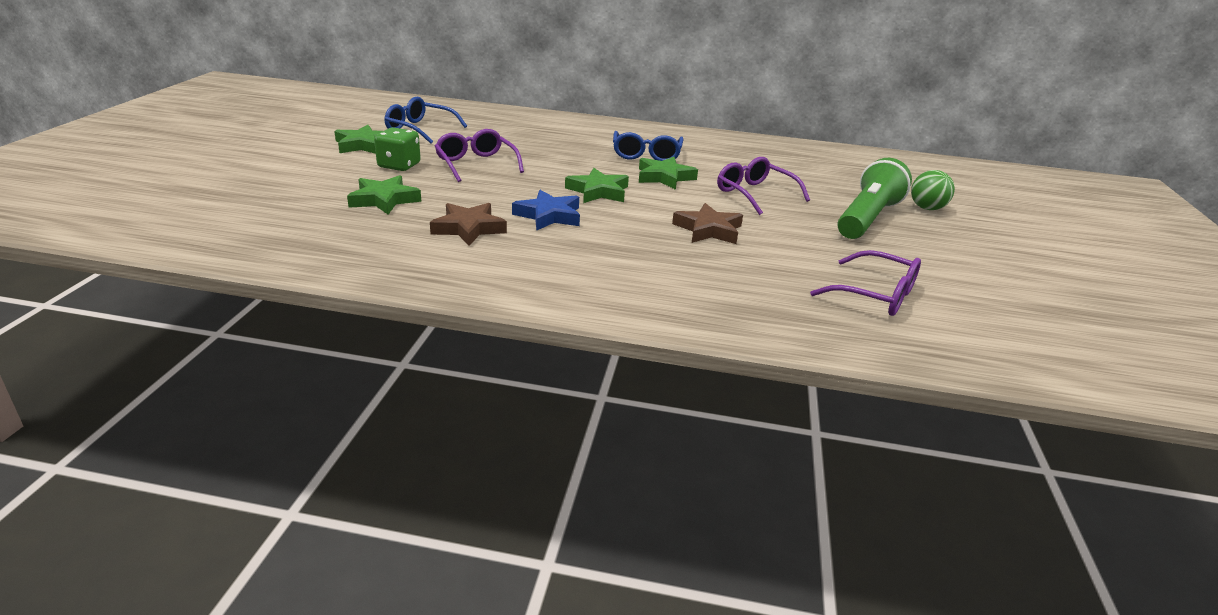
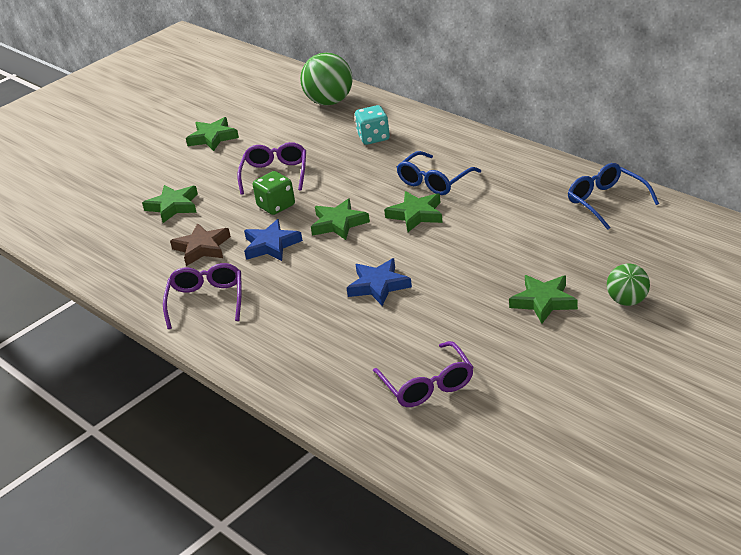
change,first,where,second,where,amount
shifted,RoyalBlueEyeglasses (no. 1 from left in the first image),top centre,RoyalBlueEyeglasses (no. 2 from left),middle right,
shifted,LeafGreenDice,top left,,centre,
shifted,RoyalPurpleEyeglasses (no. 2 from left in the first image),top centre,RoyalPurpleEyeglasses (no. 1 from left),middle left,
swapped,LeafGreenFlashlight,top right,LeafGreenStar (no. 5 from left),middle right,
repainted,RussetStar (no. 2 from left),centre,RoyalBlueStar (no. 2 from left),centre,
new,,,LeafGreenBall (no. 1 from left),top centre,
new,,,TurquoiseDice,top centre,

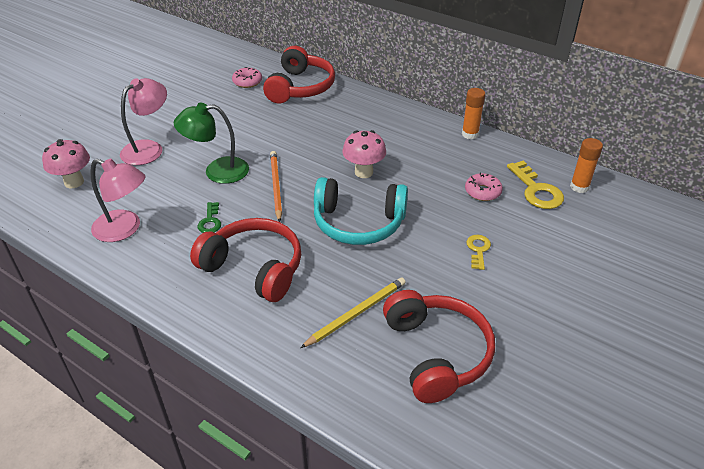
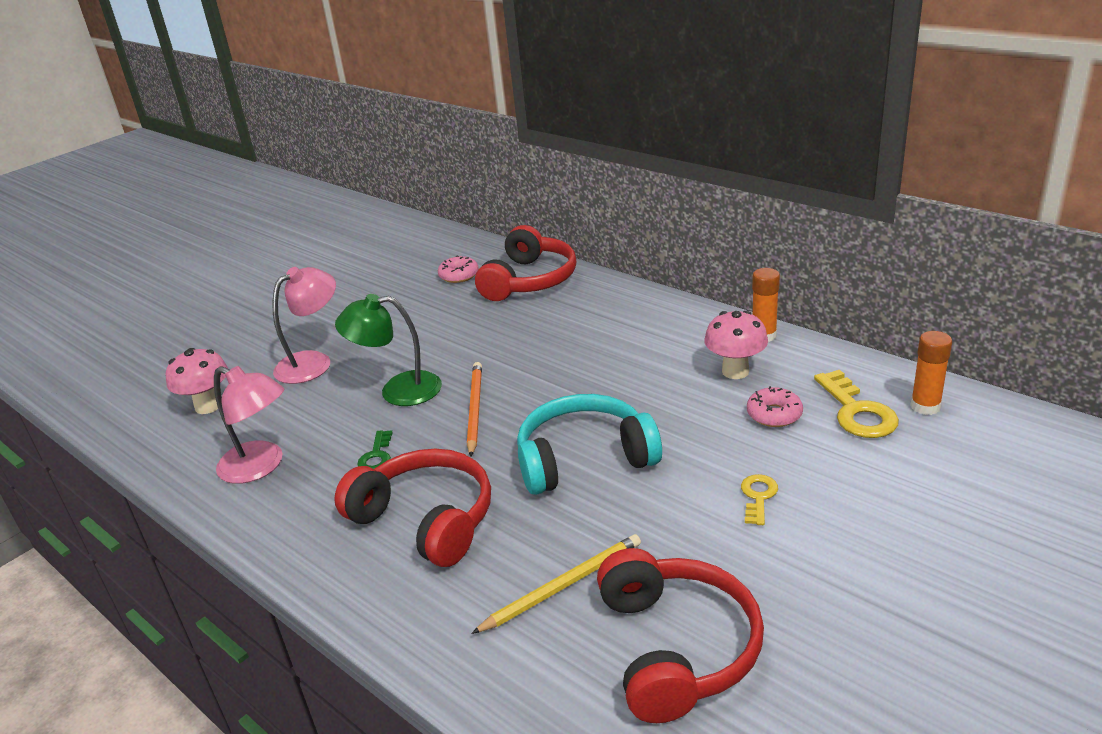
change,first,where,second,where,amount
shifted,RosePinkFungus (no. 2 from left),top centre,,middle right,
rotated,TurquoiseHeadphones,centre,,centre,150 degrees clockwise

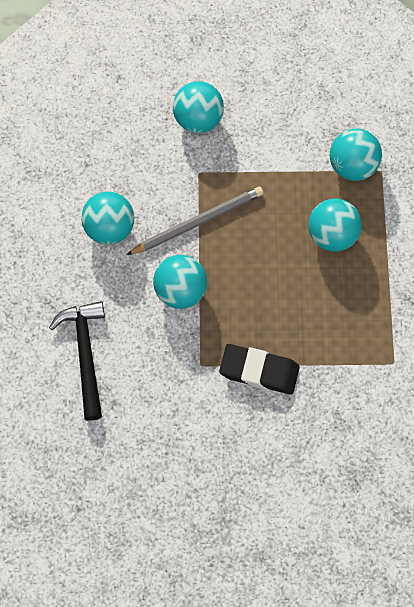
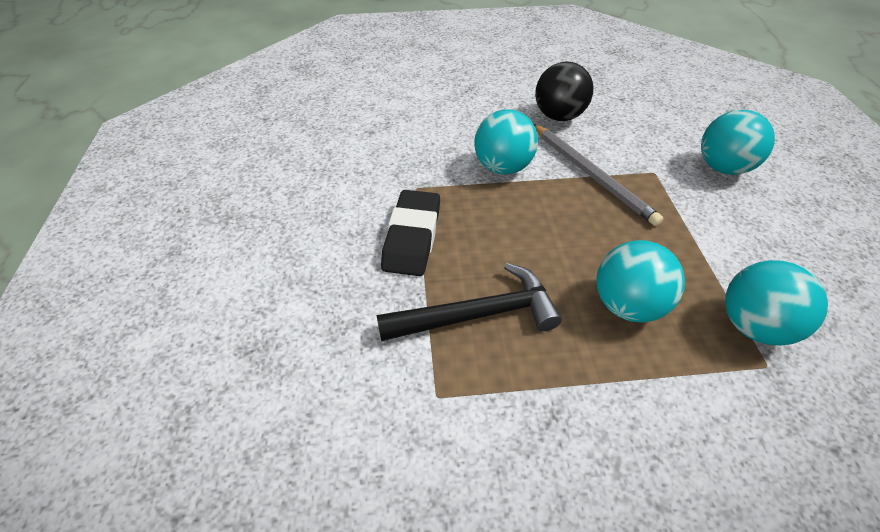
change,first,where,second,where,amount
repainted,TurquoiseBall (no. 1 from left),middle left,JetBlackBall,top centre,
shifted,JetBlackClawHammer,middle left,,centre,

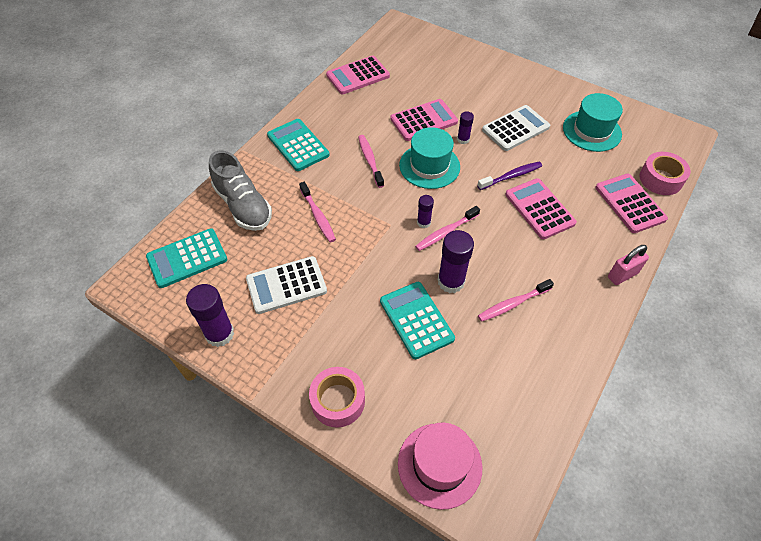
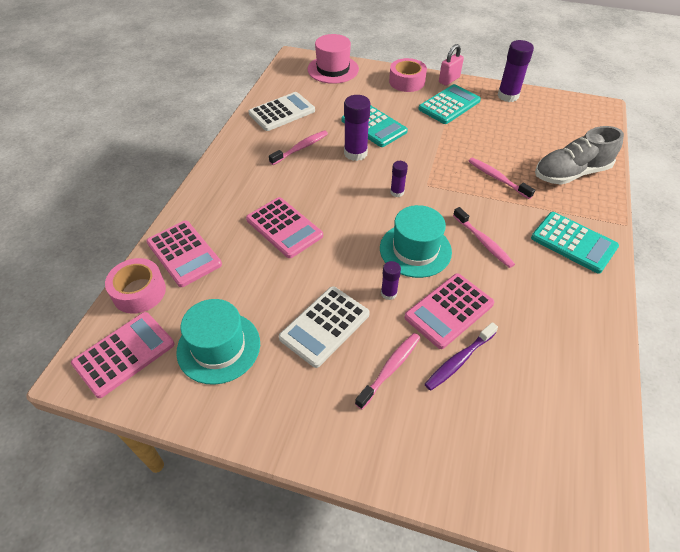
change,first,where,second,where,amount
shifted,RosePinkPocketCalculator (no. 1 from left),top centre,,middle left,
rotated,GrayShoe,middle left,,top right,60 degrees counterclockwise
shifted,RoyalPurpleToothbrush,top right,,middle right,
shifted,RosePinkToothbrush (no. 3 from left in the first image),centre,RosePinkToothbrush (no. 2 from left),bottom centre,
shifted,TurquoisePocketCalculator (no. 1 from left in the first image),middle left,TurquoisePocketCalculator (no. 2 from left),top centre,
shifted,RosePinkSmallLock,middle right,,top centre,
shifted,SnowWhitePocketCalculator (no. 1 from left),centre,,top centre,

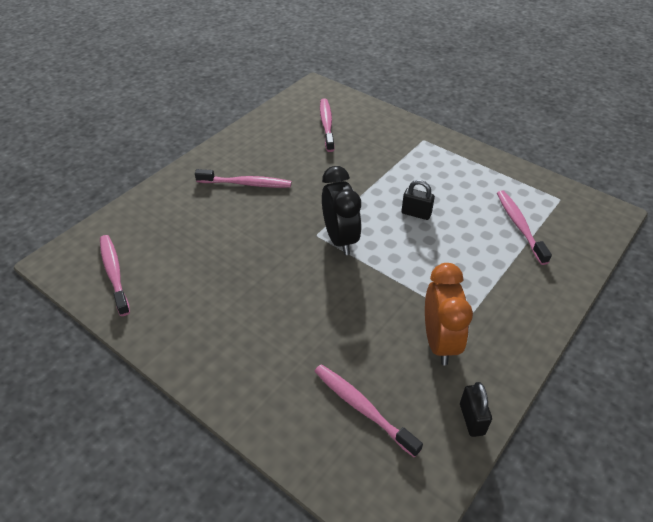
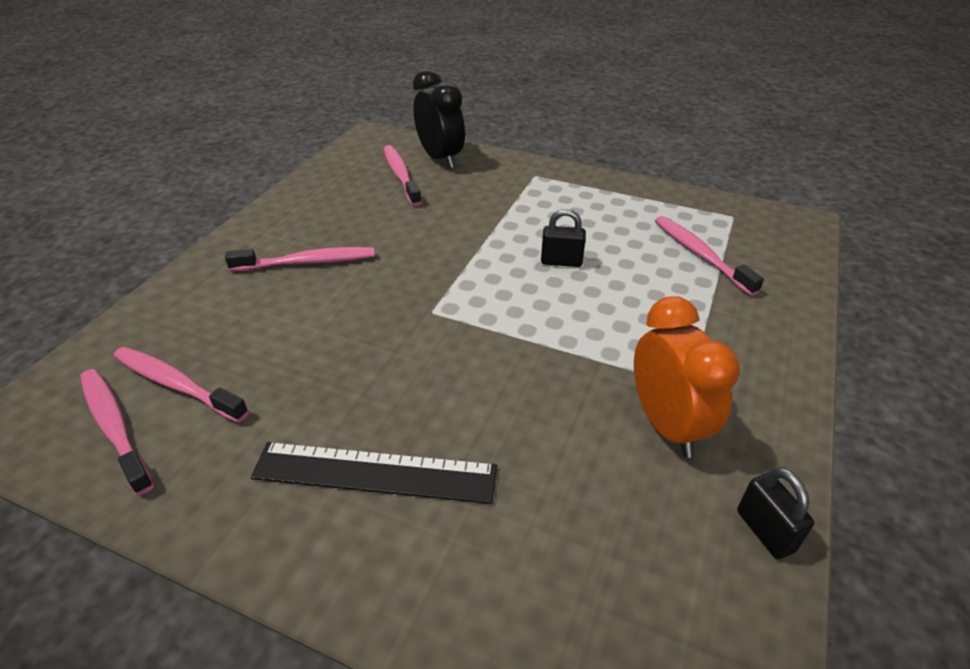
change,first,where,second,where,amount
shifted,JetBlackClock,centre,,top centre,
shifted,RosePinkToothbrush (no. 4 from left in the first image),bottom centre,RosePinkToothbrush (no. 2 from left),middle left,
new,,,JetBlackStraightedge,bottom centre,

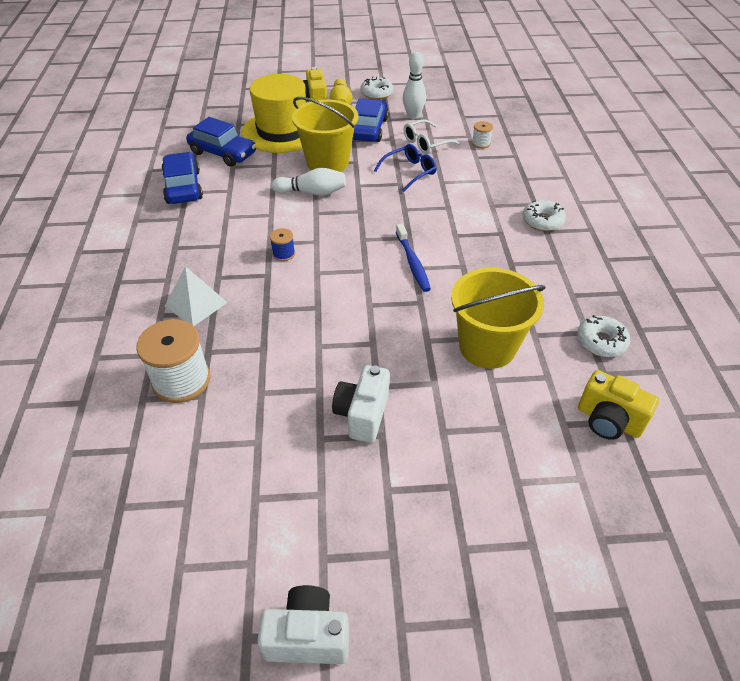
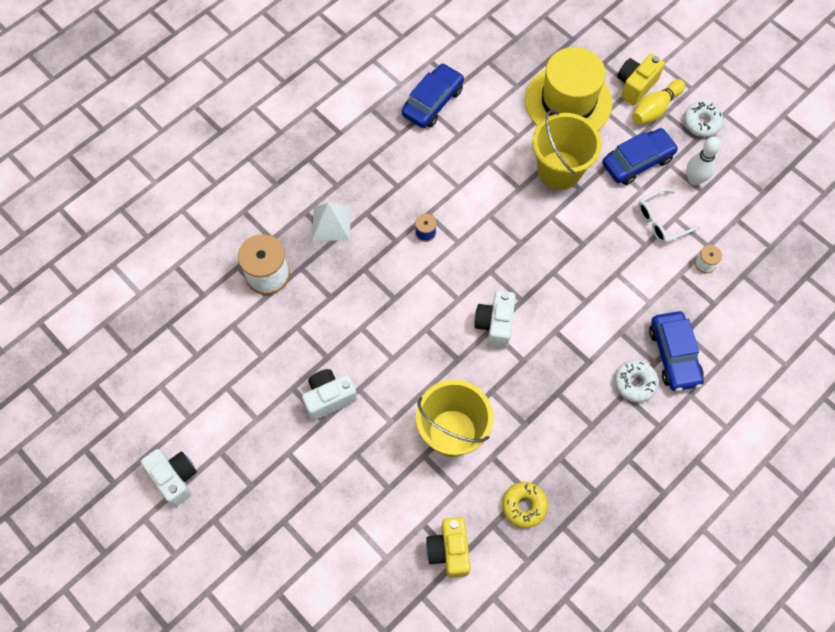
change,first,where,second,where,amount
shifted,RoyalBlueCar (no. 2 from left in the first image),top left,RoyalBlueCar (no. 3 from left),middle right,
rotated,SnowWhiteEyeglasses,top centre,,middle right,45 degrees counterclockwise
gone,RoyalBlueEyeglasses,top centre,,,
gone,SnowWhiteTenpin (no. 1 from left),top centre,,,
swapped,RoyalBlueToothbrush,centre,SnowWhiteCamera (no. 3 from left),centre,
repainted,SnowWhiteGlazedDonut (no. 3 from left),middle right,YellowGlazedDonut,bottom centre,

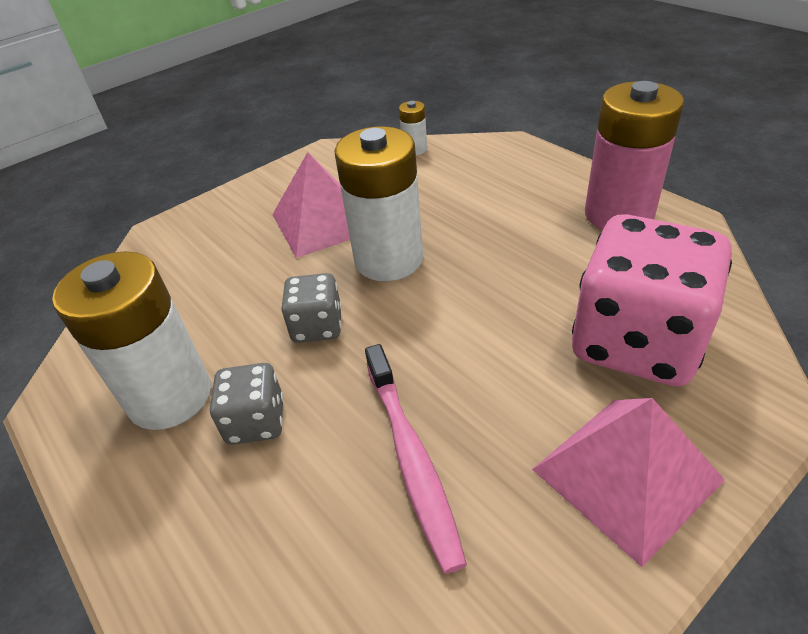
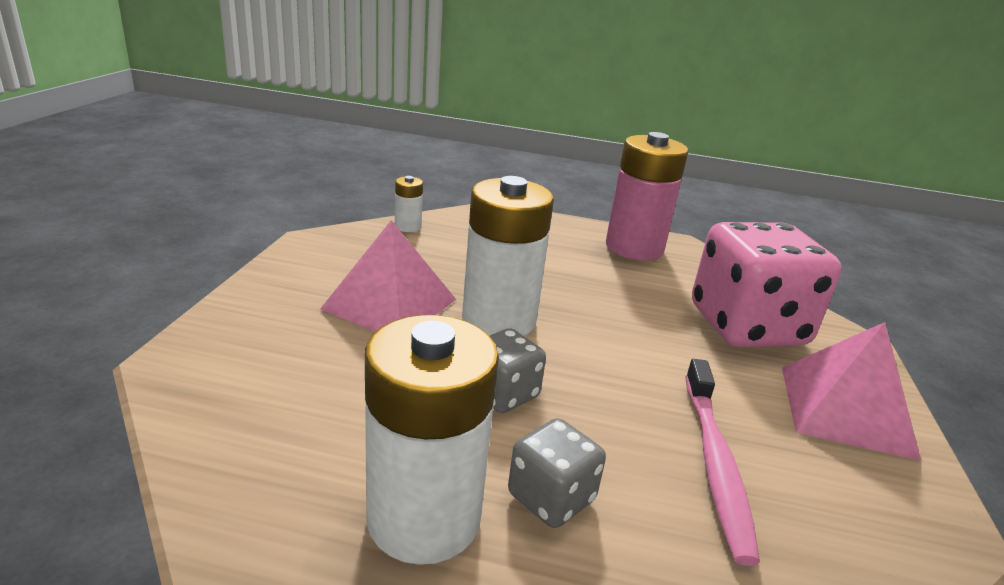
change,first,where,second,where,amount
rotated,RosePinkToothbrush,bottom centre,,bottom right,60 degrees clockwise

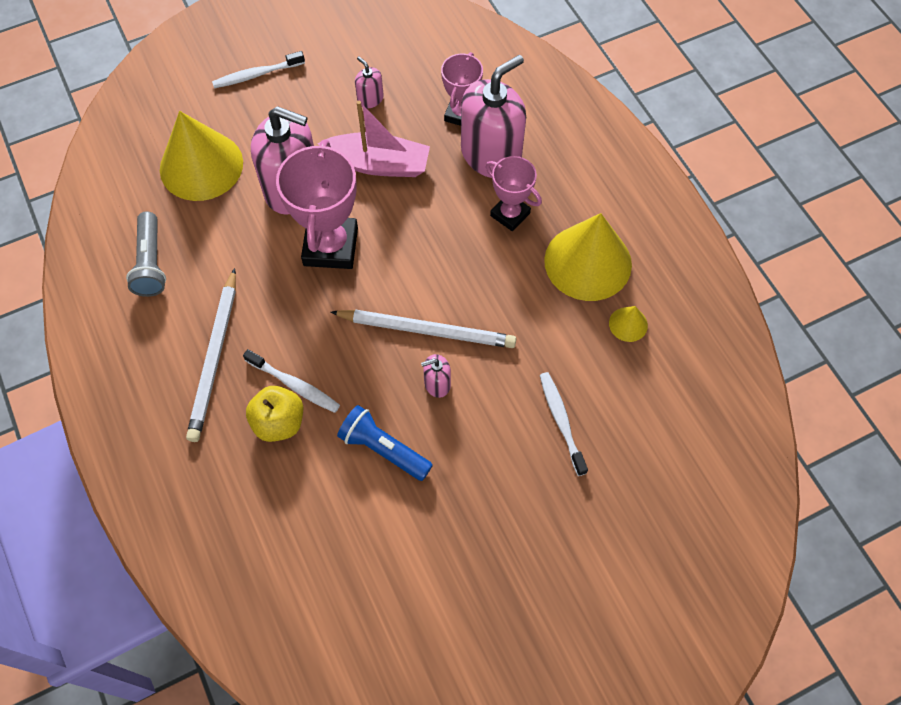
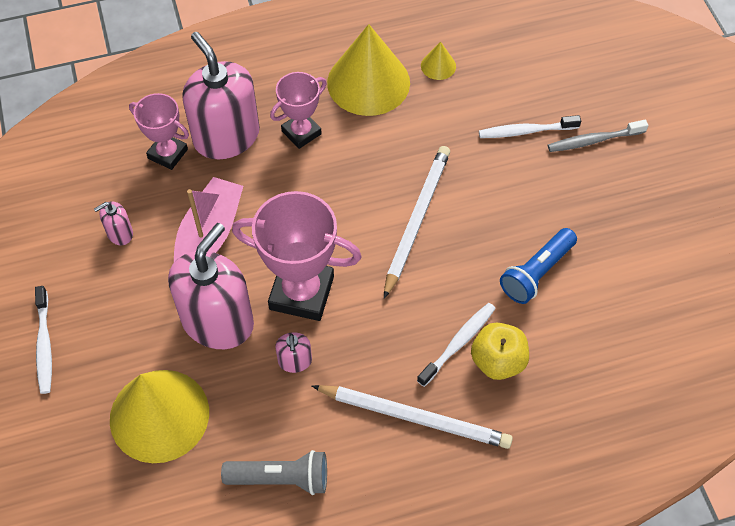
change,first,where,second,where,amount
shifted,RosePinkPumpBottle (no. 3 from left in the first image),centre,RosePinkPumpBottle (no. 4 from left),bottom centre,
new,,,GrayToothbrush,top right,

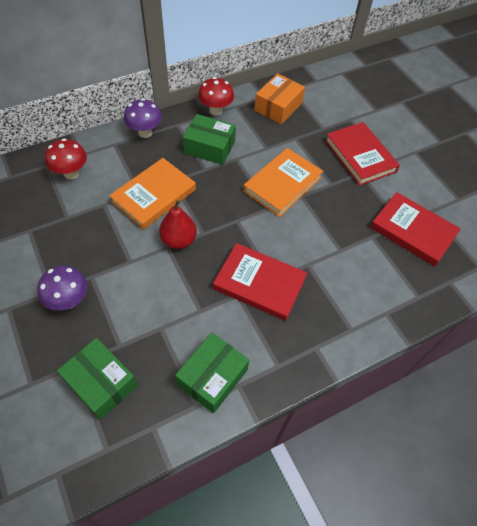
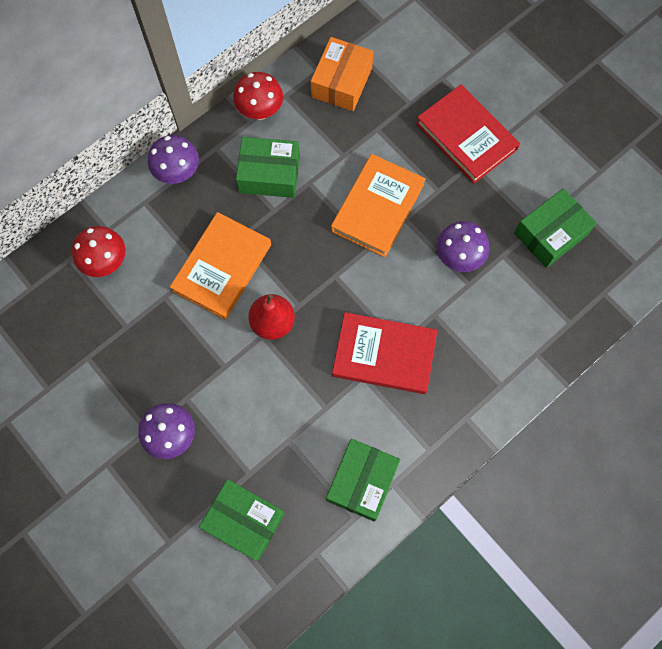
change,first,where,second,where,amount
swapped,ScarletHardcover (no. 3 from left),middle right,LeafGreenParcel (no. 4 from left),middle right,
new,,,RoyalPurpleFungus (no. 3 from left),middle right,

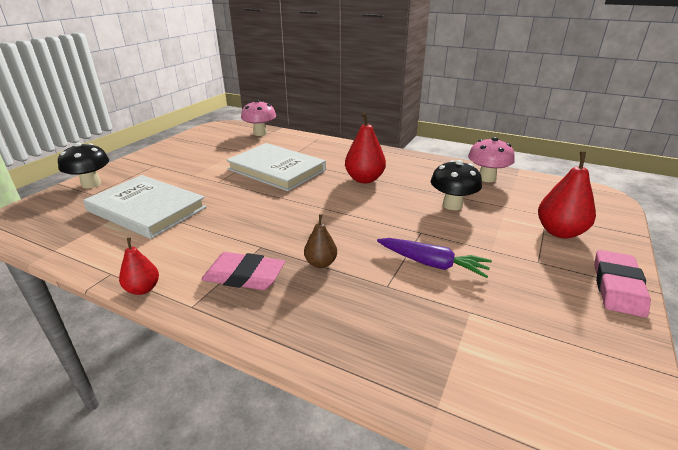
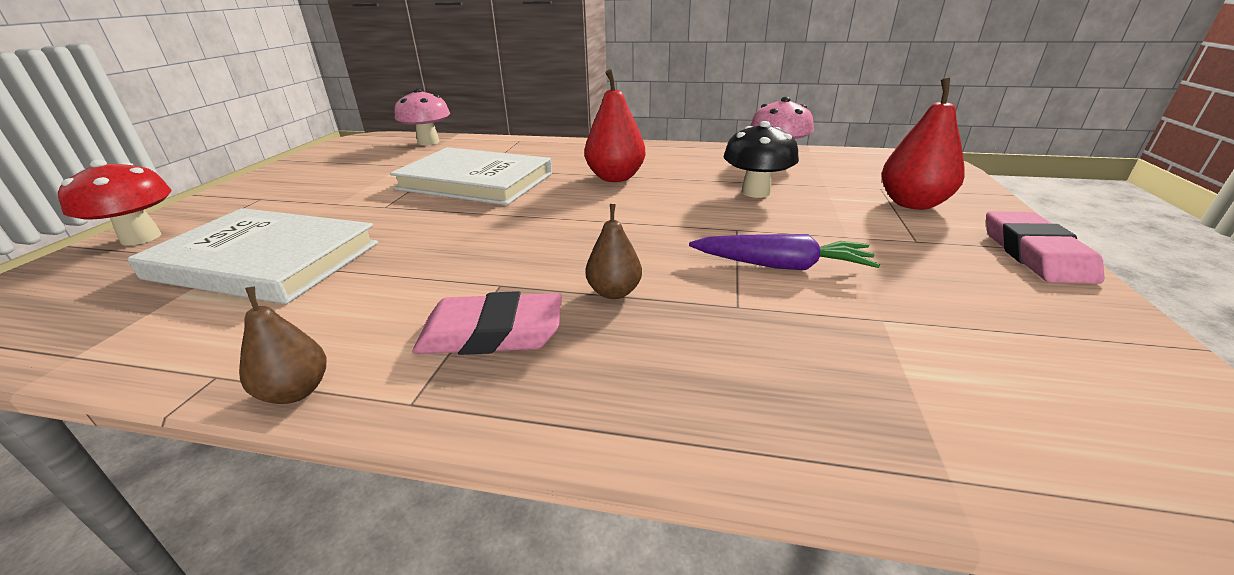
change,first,where,second,where,amount
repainted,JetBlackFungus (no. 1 from left),middle left,ScarletFungus,middle left,
repainted,ScarletPear (no. 1 from left),middle left,RussetPear (no. 1 from left),middle left,

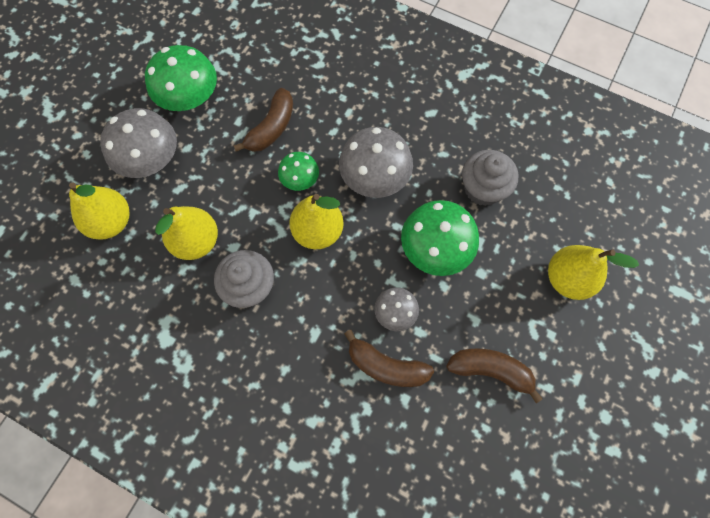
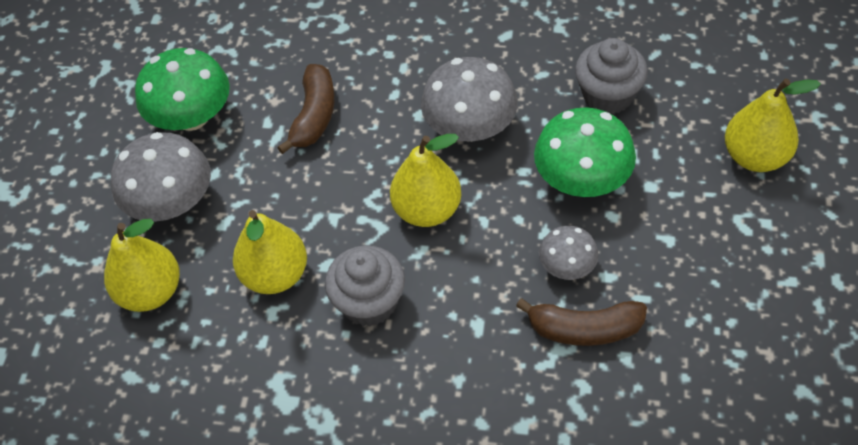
change,first,where,second,where,amount
gone,LeafGreenFungus (no. 2 from left),top centre,,,
gone,RussetBananaFruit (no. 3 from left),bottom right,,,

